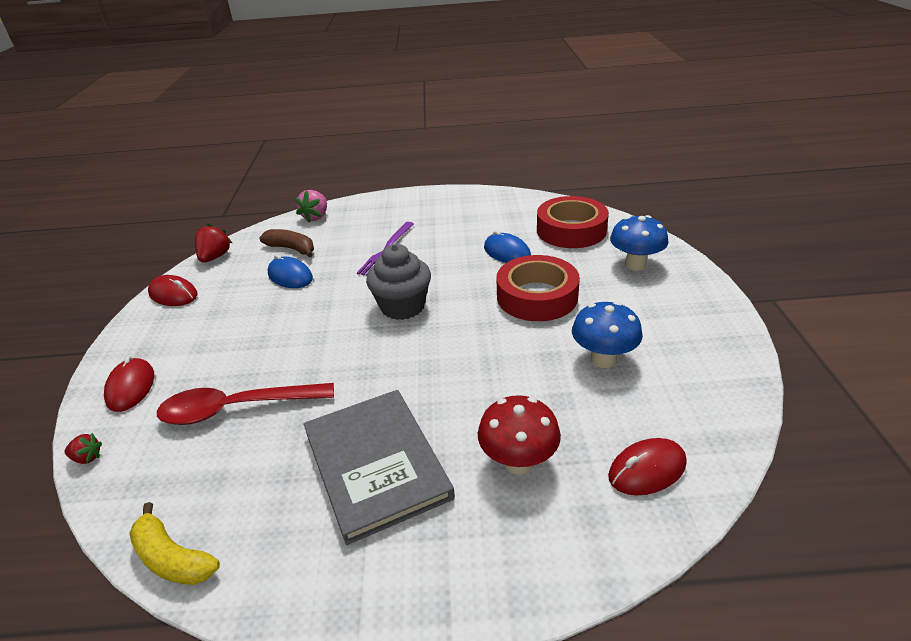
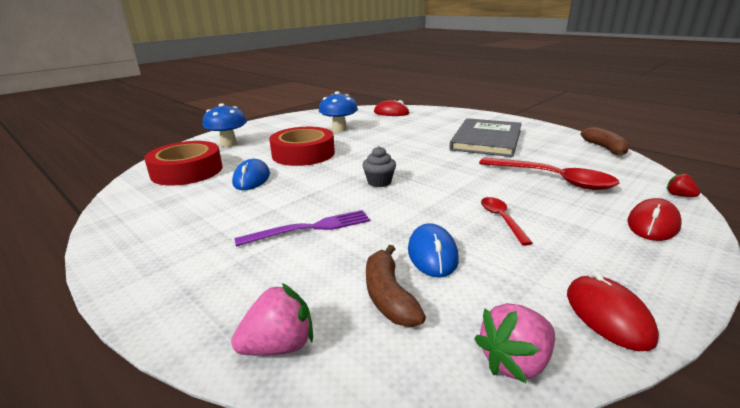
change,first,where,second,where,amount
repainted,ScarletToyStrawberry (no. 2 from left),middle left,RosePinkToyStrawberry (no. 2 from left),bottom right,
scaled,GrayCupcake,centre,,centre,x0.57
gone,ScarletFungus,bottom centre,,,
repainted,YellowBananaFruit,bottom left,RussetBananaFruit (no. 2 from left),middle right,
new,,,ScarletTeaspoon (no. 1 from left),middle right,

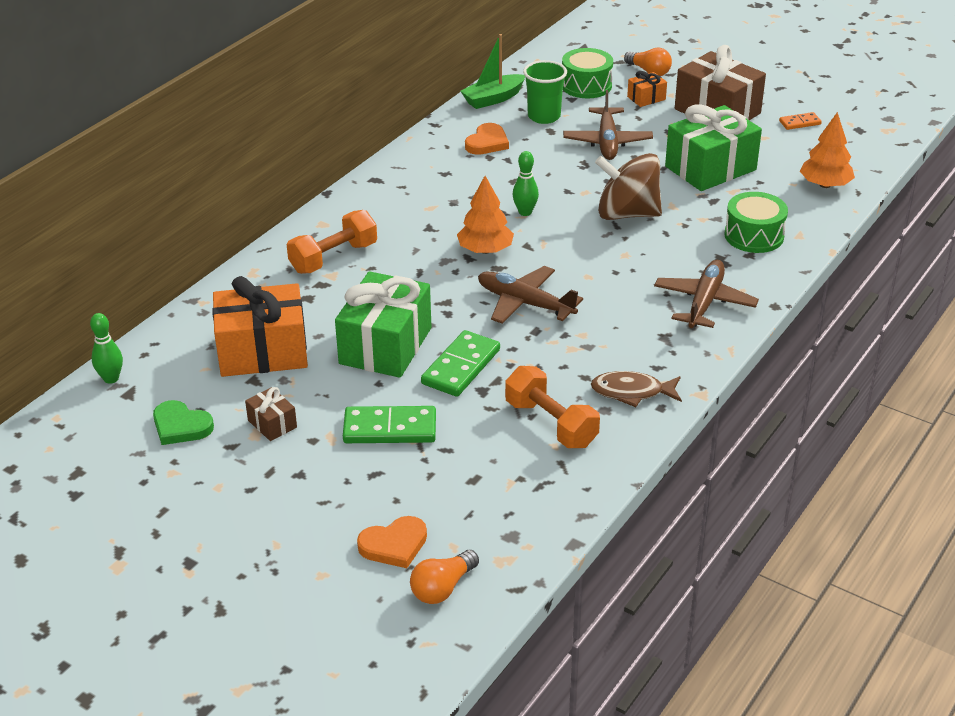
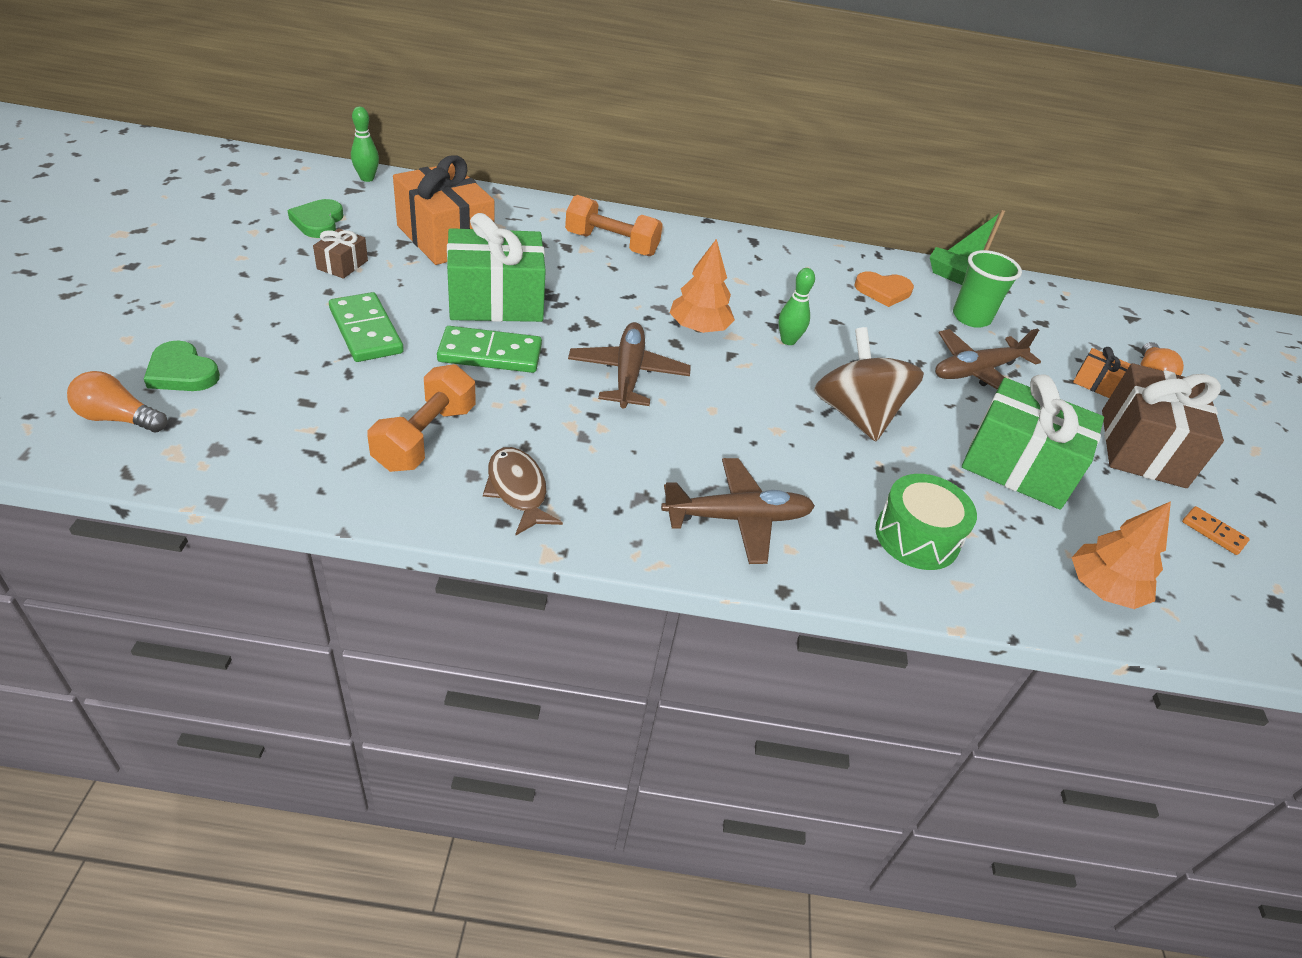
change,first,where,second,where,amount
gone,LeafGreenToyDrum (no. 1 from left),top centre,,,
repainted,OrangeHeart (no. 1 from left),bottom centre,LeafGreenHeart (no. 1 from left),middle left,

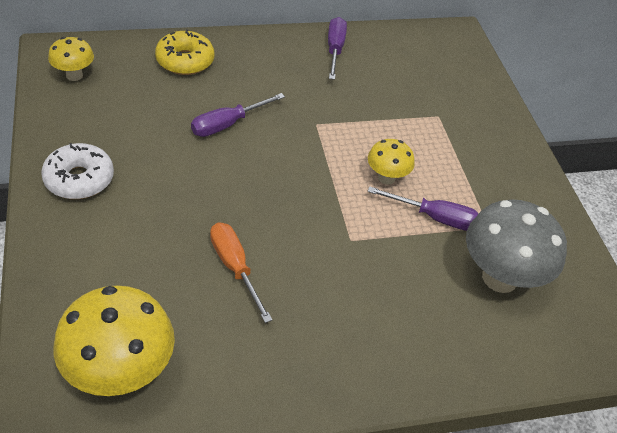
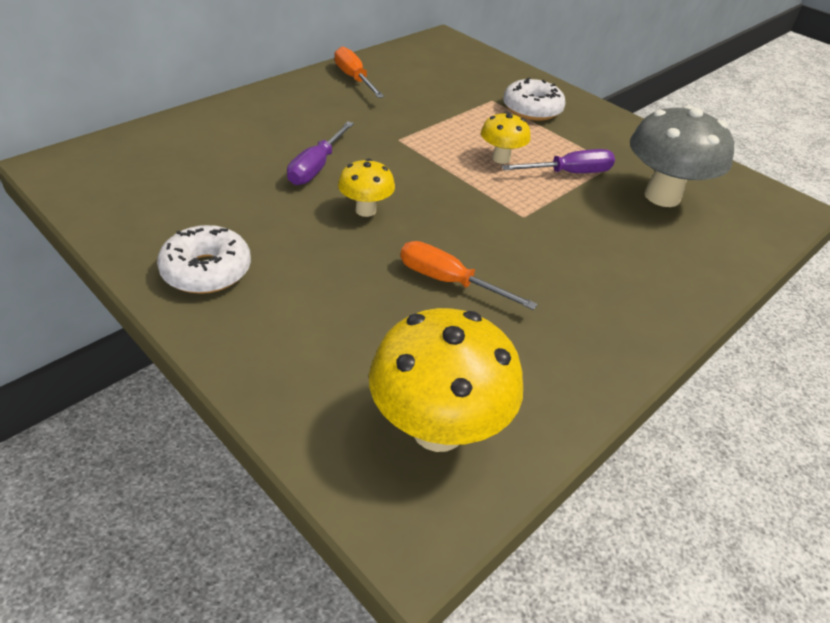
change,first,where,second,where,amount
repainted,RoyalPurpleScrewdriver (no. 2 from left),top centre,OrangeScrewdriver (no. 1 from left),top centre,
gone,YellowGlazedDonut,top left,,,
shifted,YellowFungus (no. 1 from left),top left,,top centre,
new,,,SnowWhiteGlazedDonut (no. 2 from left),top centre,

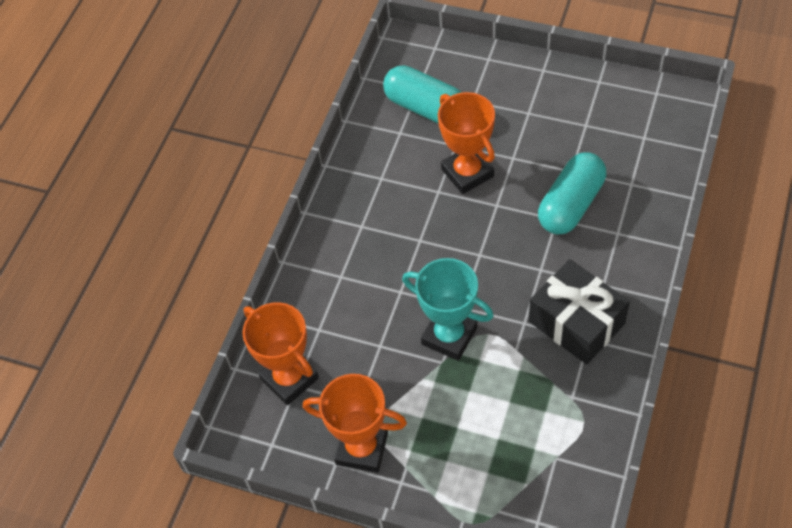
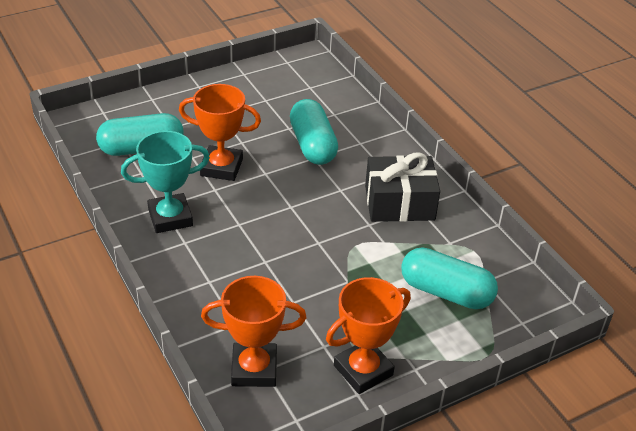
change,first,where,second,where,amount
shifted,TurquoiseTrophy,centre,,middle left,
new,,,TurquoiseCapsule (no. 3 from left),middle right,

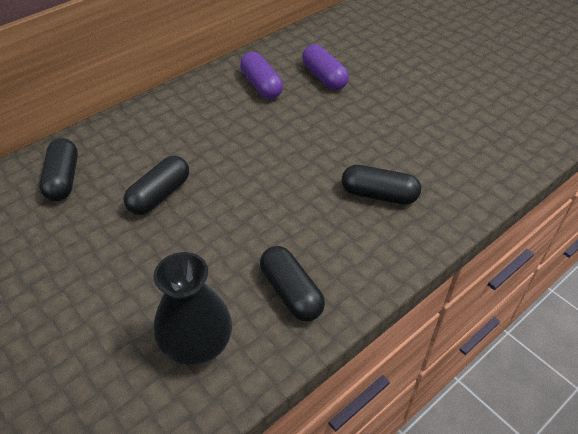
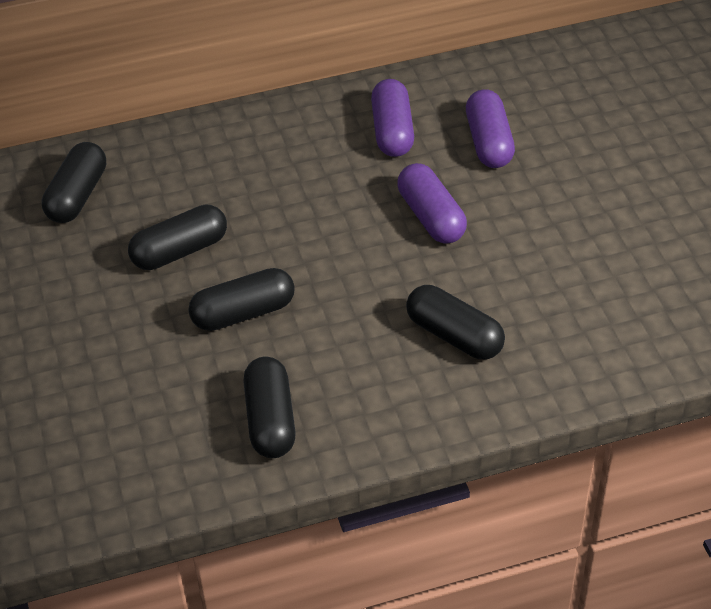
change,first,where,second,where,amount
gone,JetBlackVase,bottom left,,,
new,,,RoyalPurpleCapsule (no. 2 from left),centre,
new,,,JetBlackCapsule (no. 3 from left),centre,

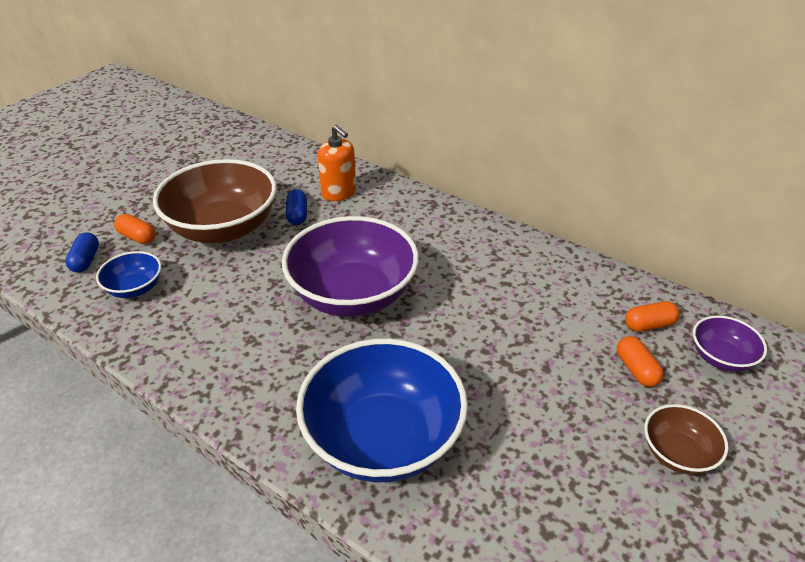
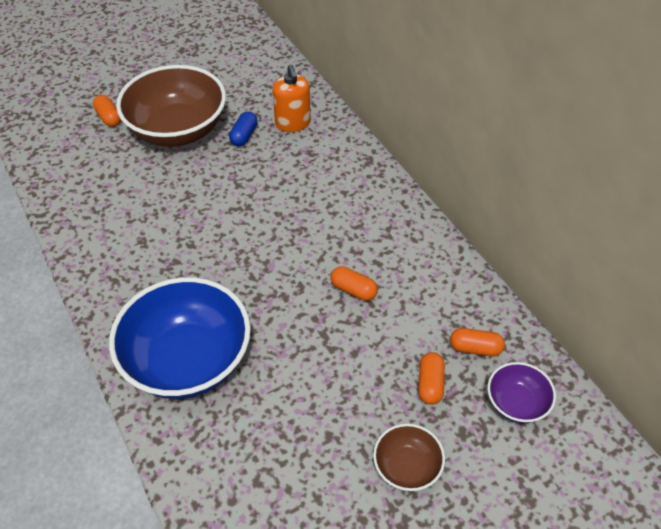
change,first,where,second,where,amount
gone,RoyalPurpleBowl (no. 1 from left),centre,,,
gone,RoyalBlueCapsule (no. 1 from left),middle left,,,
gone,RoyalBlueBowl (no. 1 from left),middle left,,,
new,,,OrangeCapsule (no. 2 from left),centre,

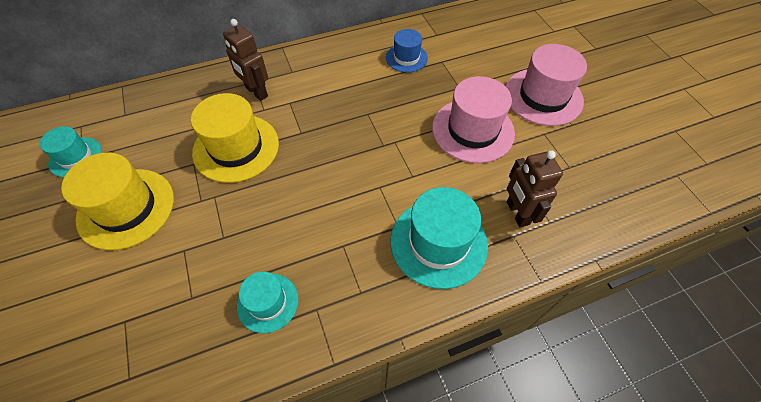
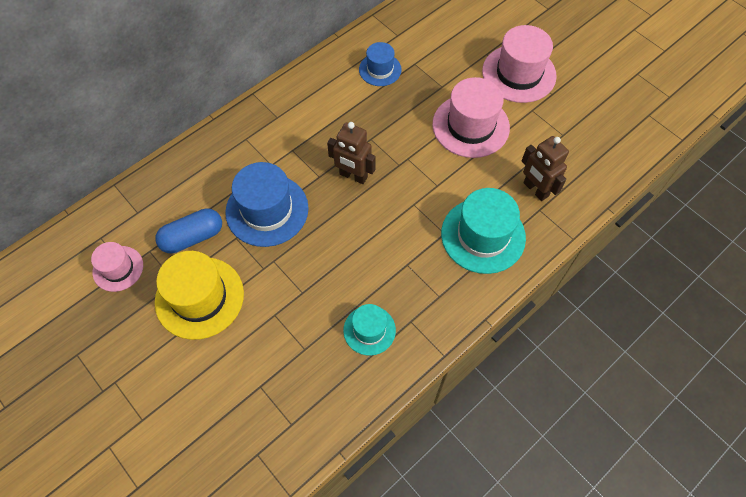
change,first,where,second,where,amount
shifted,RussetRobotFigure (no. 1 from left),top left,,top centre,
repainted,YellowTallHat (no. 2 from left),middle left,RoyalBlueTallHat (no. 1 from left),centre,
repainted,TurquoiseTallHat (no. 1 from left),middle left,RosePinkTallHat (no. 1 from left),middle left,
new,,,RoyalBlueCapsule,middle left,

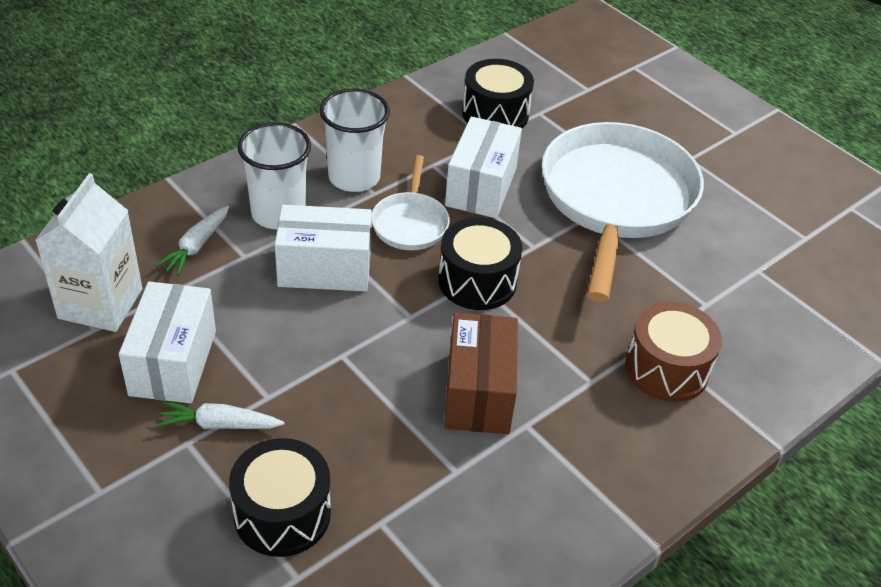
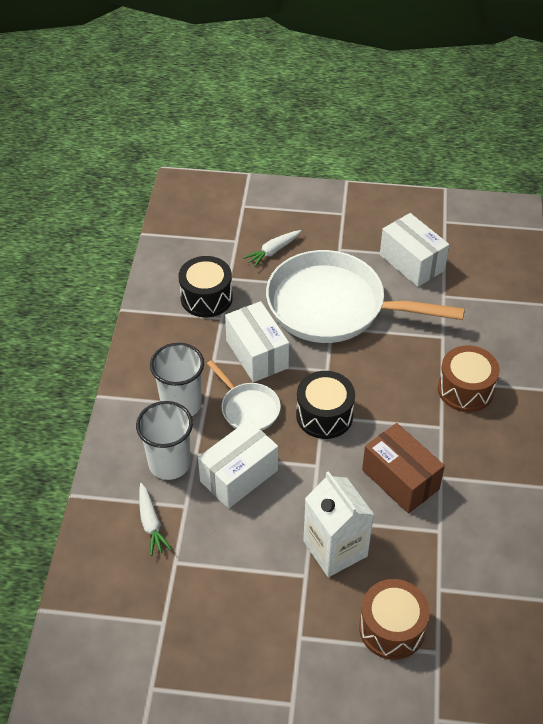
change,first,where,second,where,amount
rotated,SnowWhiteSkillet (no. 2 from left),middle right,,middle right,45 degrees counterclockwise
shifted,SnowWhiteCarton,middle left,,bottom centre,
shifted,SnowWhiteParcel (no. 1 from left in the first image),middle left,SnowWhiteParcel (no. 3 from left),middle right,
shifted,SnowWhiteRootVegetable (no. 2 from left),bottom left,,centre,
repainted,JetBlackToyDrum (no. 1 from left),bottom left,RussetToyDrum (no. 1 from left),bottom right,

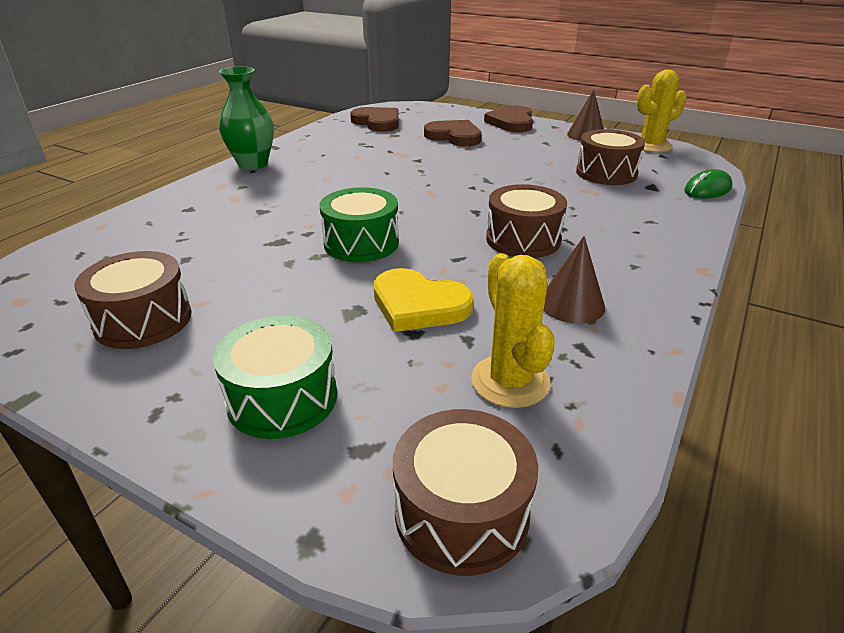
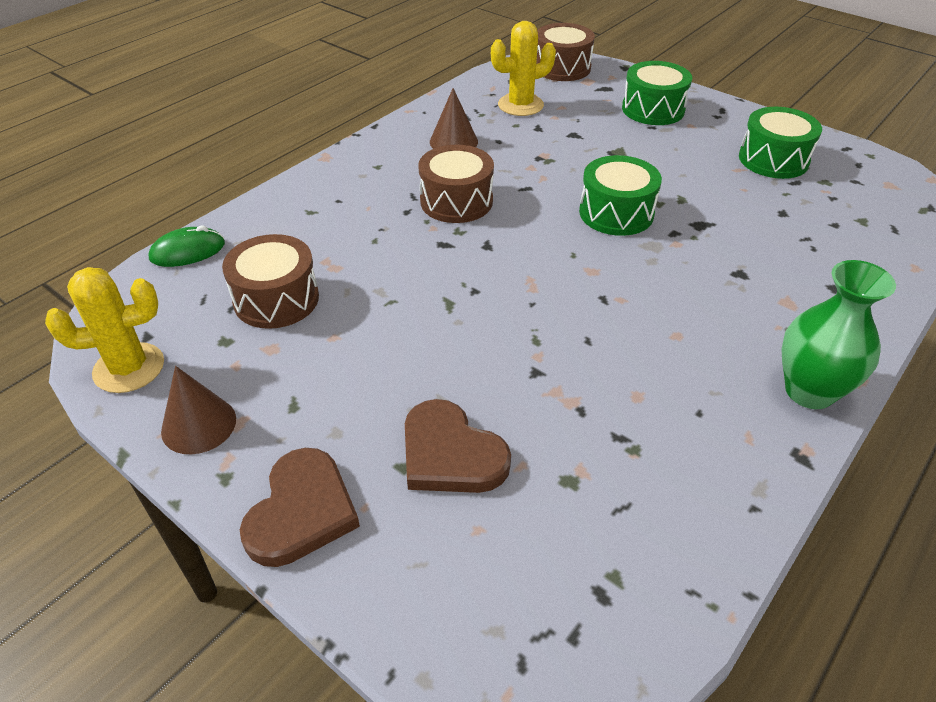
change,first,where,second,where,amount
gone,RussetHeart (no. 1 from left),top centre,,,
repainted,RussetToyDrum (no. 1 from left),middle left,LeafGreenToyDrum (no. 3 from left),top right,
rotated,YellowSaguaroCactus (no. 1 from left in the first image),centre,YellowSaguaroCactus (no. 2 from left),top centre,75 degrees clockwise
gone,YellowHeart,centre,,,

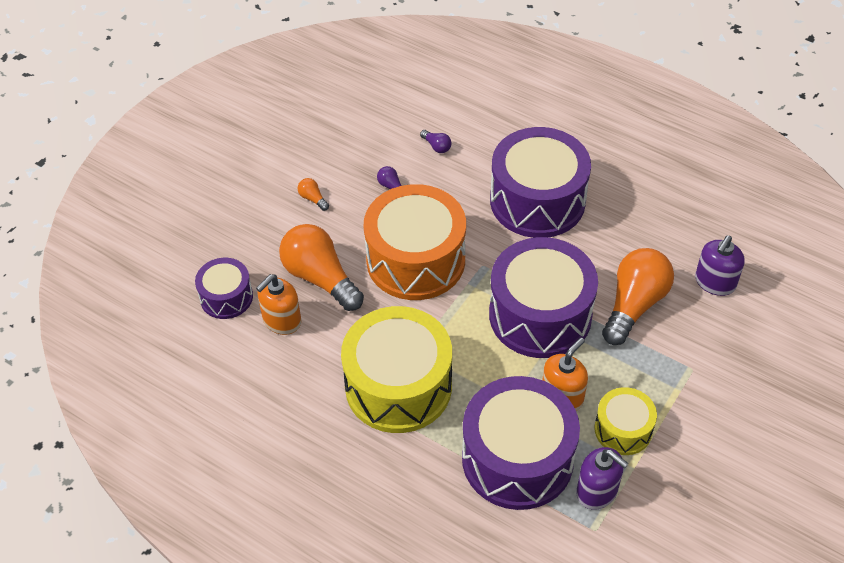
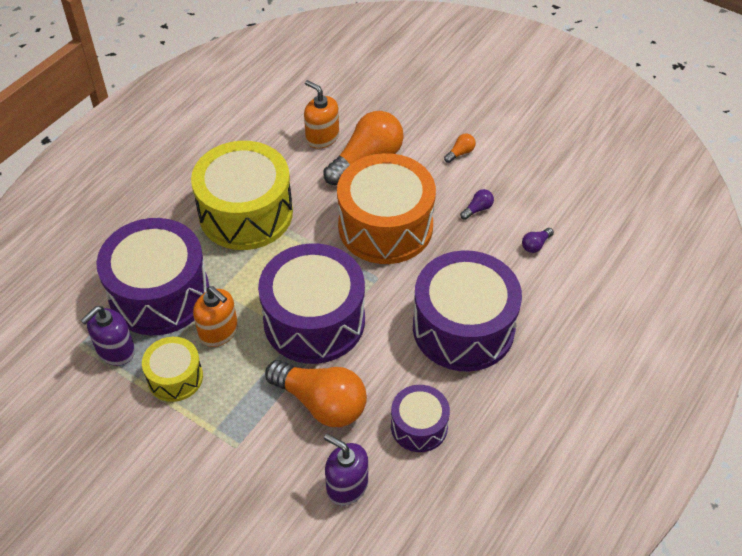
change,first,where,second,where,amount
shifted,RoyalPurpleToyDrum (no. 1 from left in the first image),middle left,RoyalPurpleToyDrum (no. 3 from left),bottom centre,

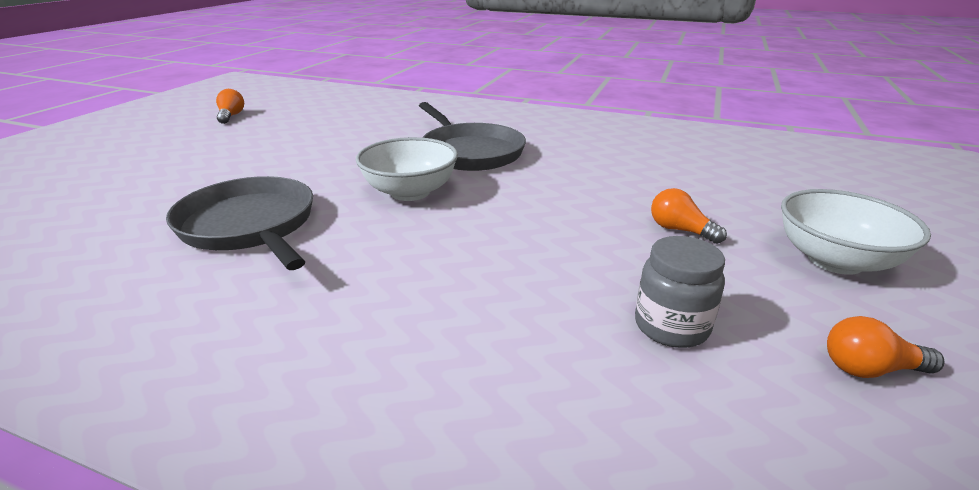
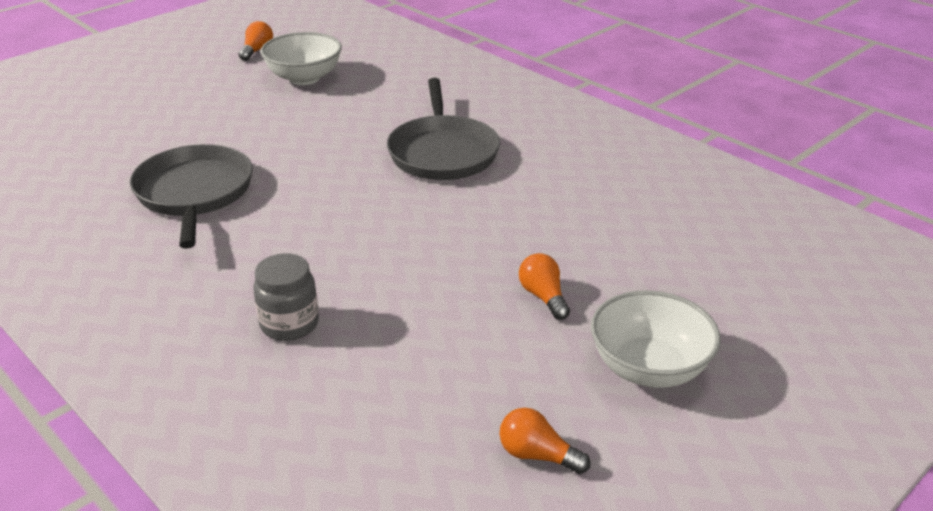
change,first,where,second,where,amount
shifted,SnowWhiteBowl (no. 1 from left),centre,,top left,
shifted,GrayPreserveJar,middle right,,middle left,

